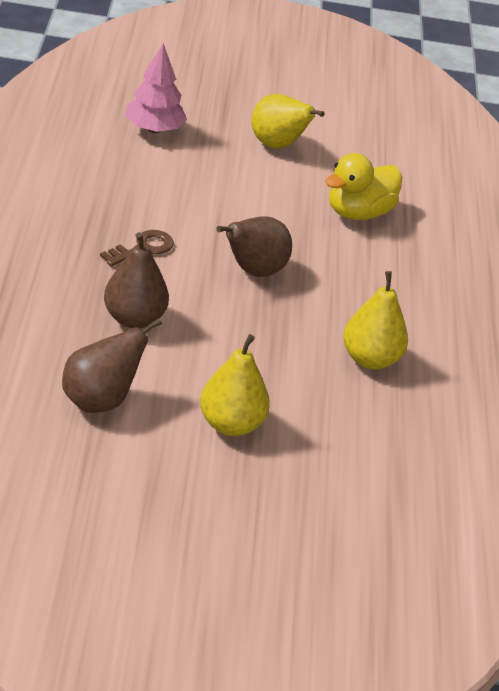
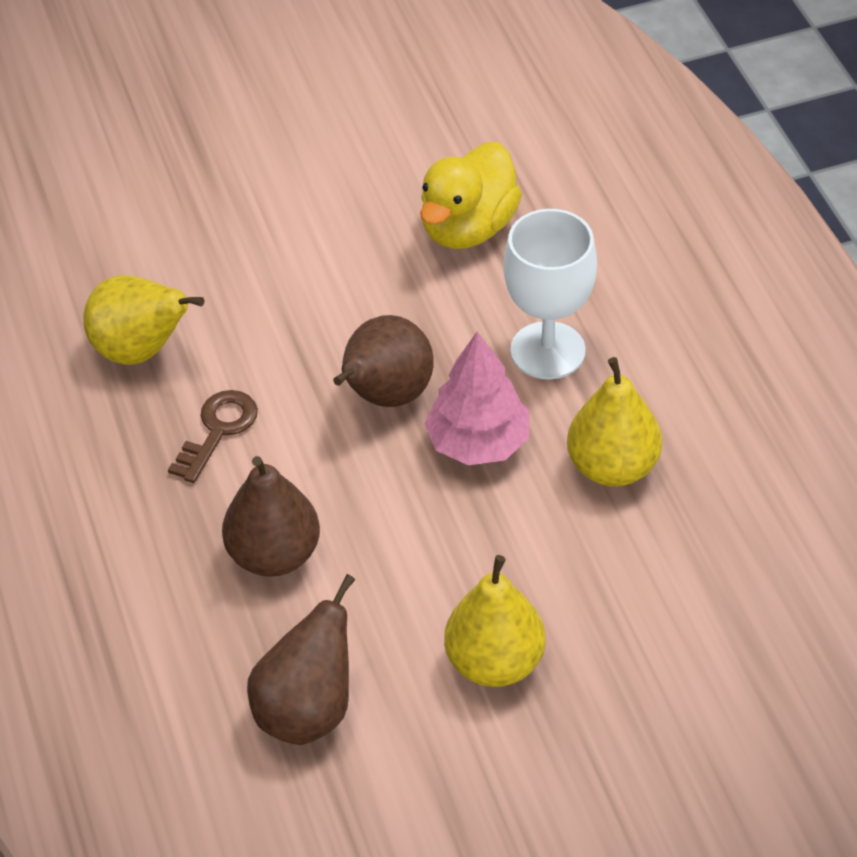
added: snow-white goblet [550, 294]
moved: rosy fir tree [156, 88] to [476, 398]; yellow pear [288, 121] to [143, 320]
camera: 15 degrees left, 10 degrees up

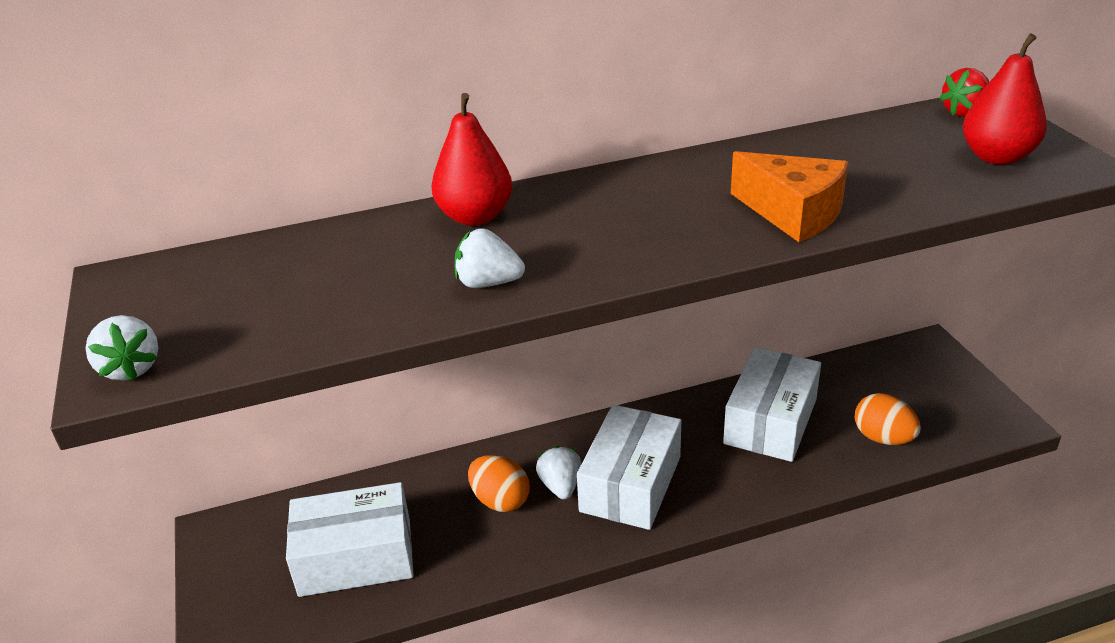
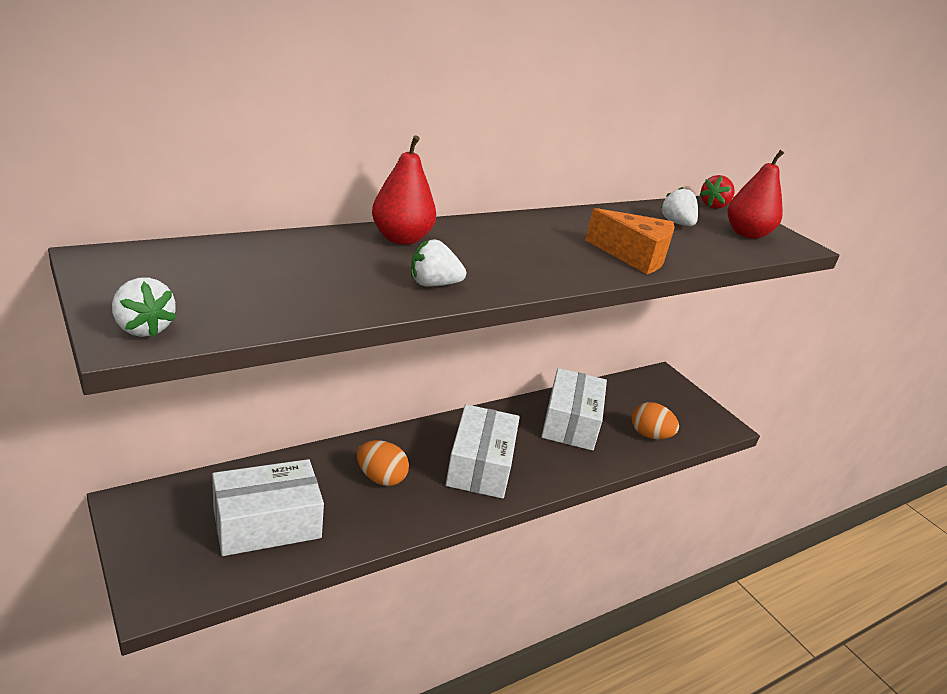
moved: snow-white strawberry [558, 472] to [679, 206]
camera: 20 degrees left, 5 degrees down

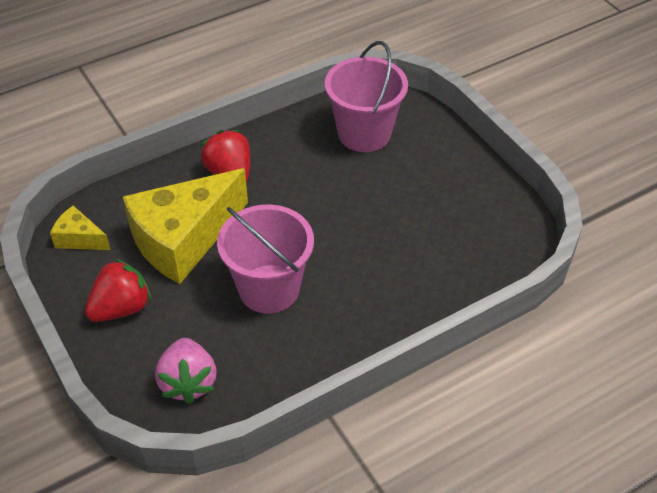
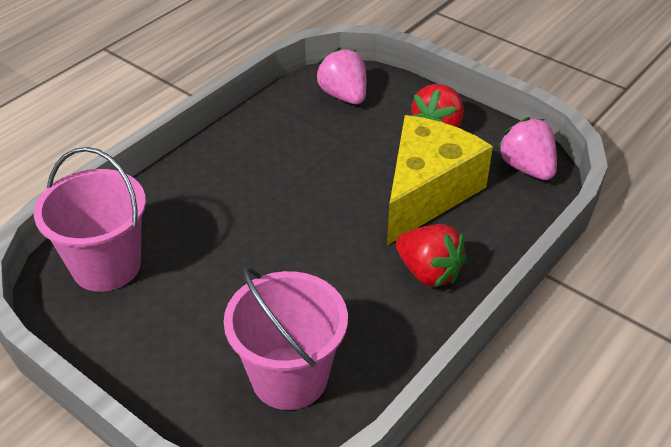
moved: rosy bucket [265, 259] to [90, 219]
replaced: yellow piece of cheese [80, 228] to rosy strawberry [527, 148]
camera: 160 degrees right, 5 degrees down

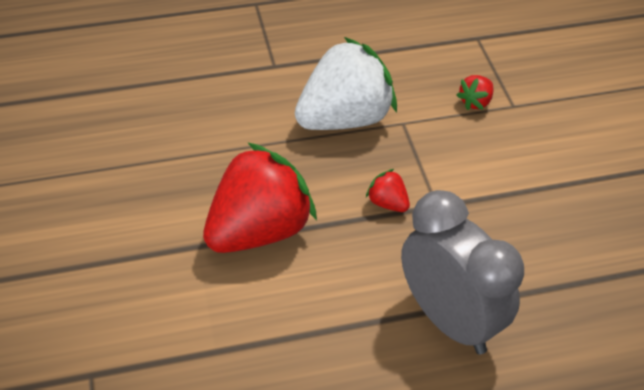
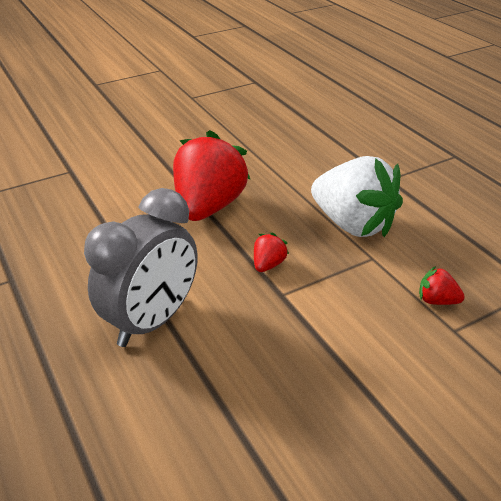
turned: scarlet strawberry [260, 197] = [211, 175] 105 degrees counterclockwise
camera: 75 degrees right, 10 degrees down

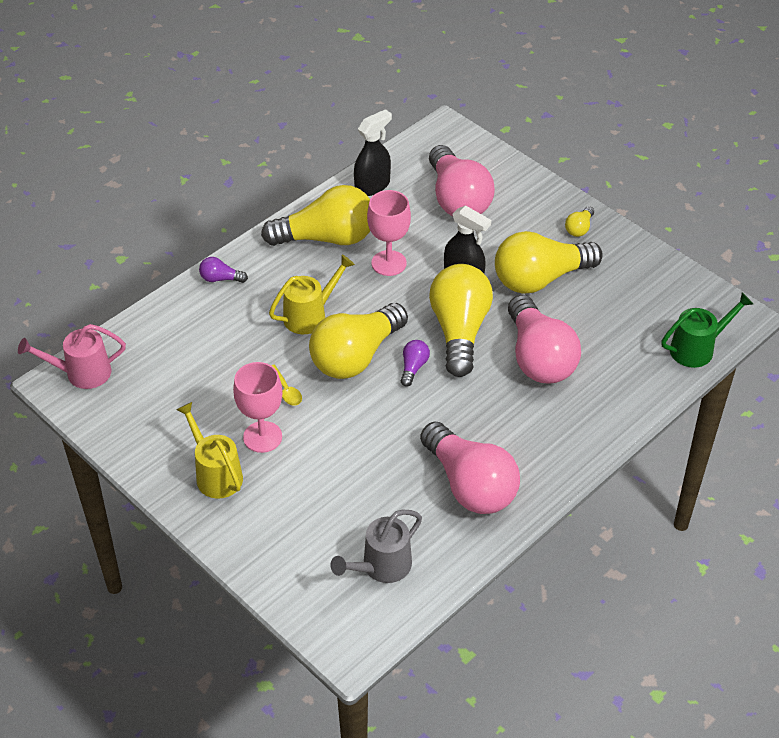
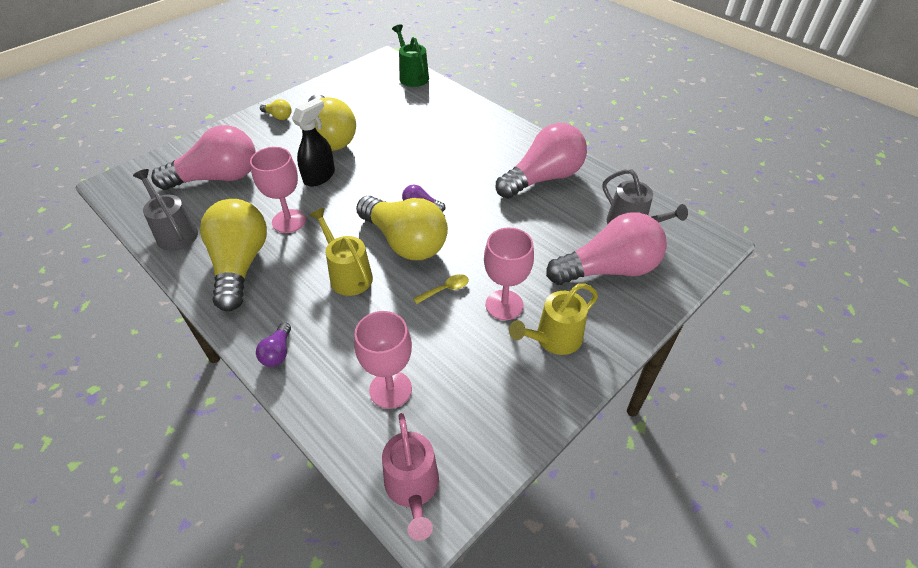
removed: yellow lightbulb [461, 320]
added: rosy goblet [383, 360]
moved: rosy lightbulb [544, 339] to [606, 248]
replaced: ebony sprayer [373, 152] to gray sprinkling can [165, 210]
camera: 90 degrees left, 0 degrees up

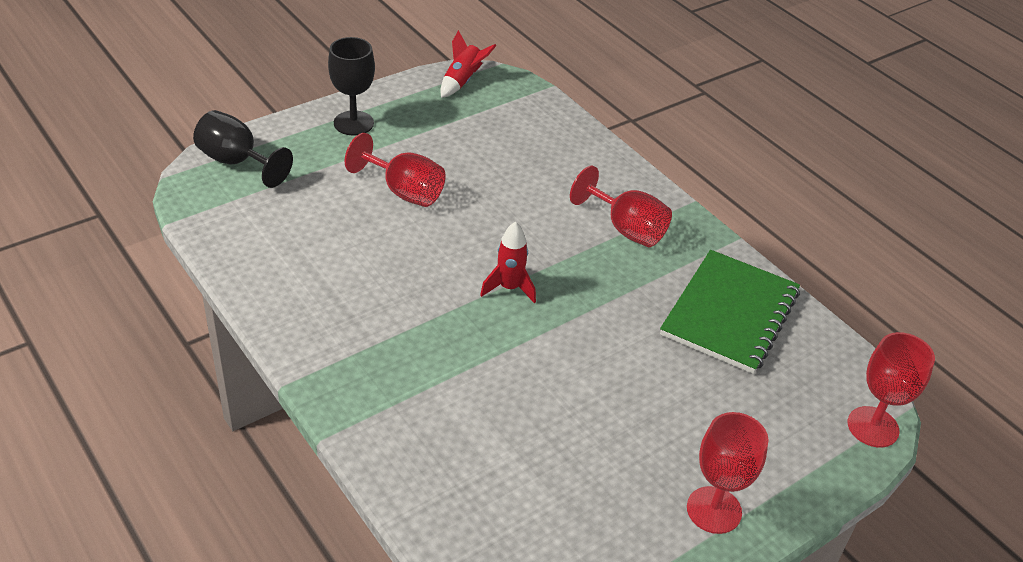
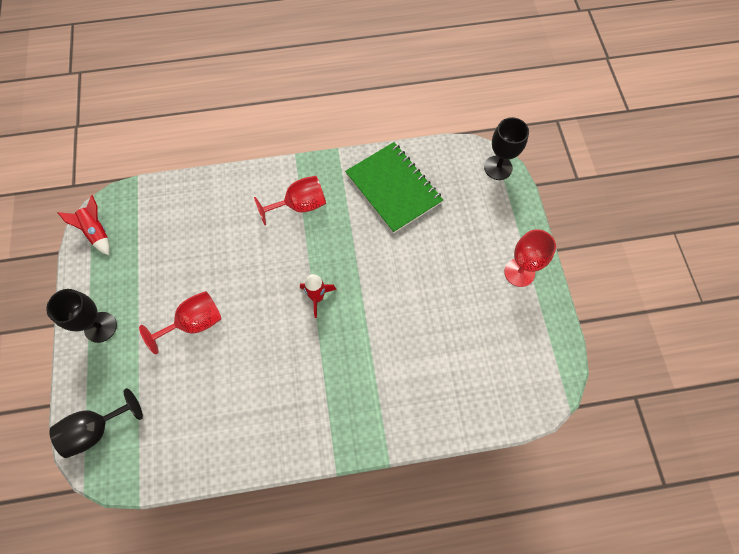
recoloured: scarlet goblet [891, 389] to ebony goblet [506, 148]
camera: 60 degrees left, 25 degrees up

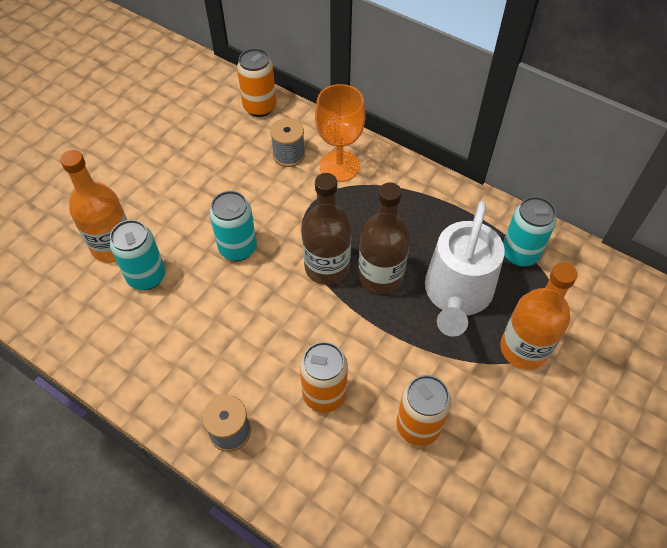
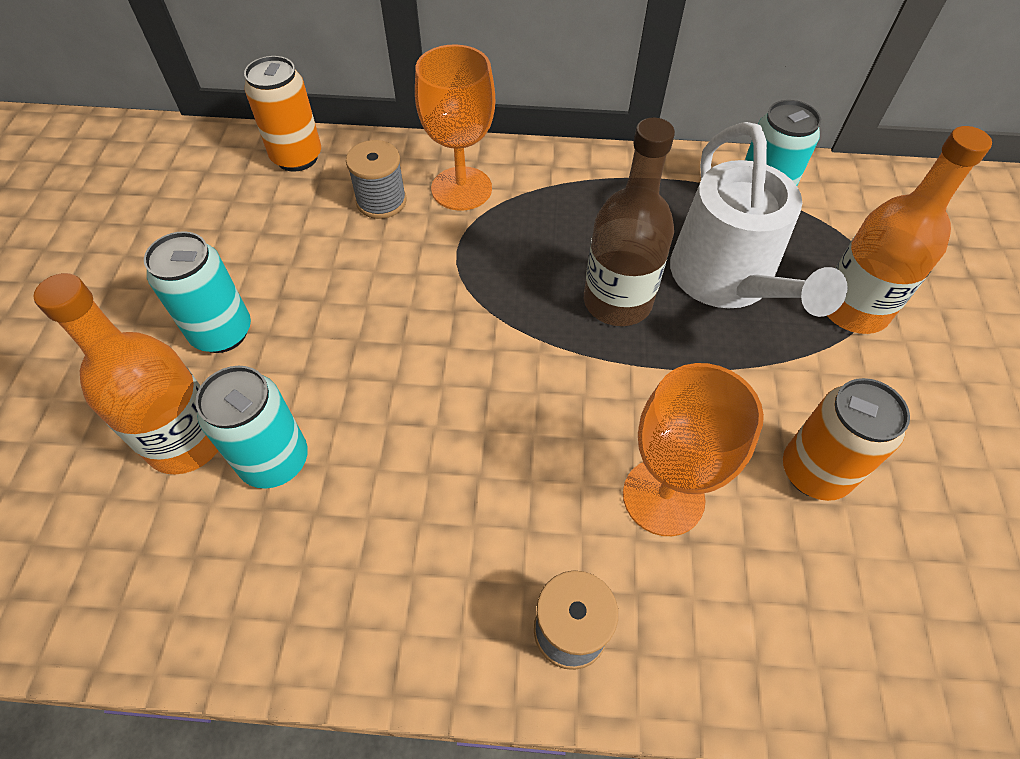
removed: brown drink bottle [326, 229]
moved: teal soda can [233, 226] to [197, 292]
replaced: orange-coloured soda can [324, 377] to orange-coloured goblet [693, 449]
camera: 30 degrees left, 0 degrees up

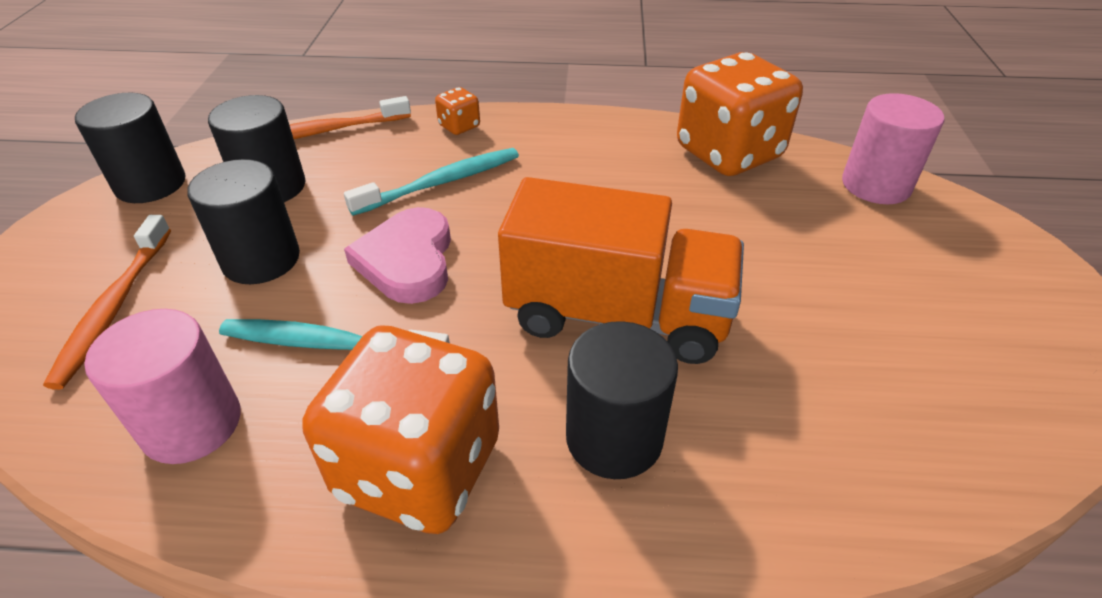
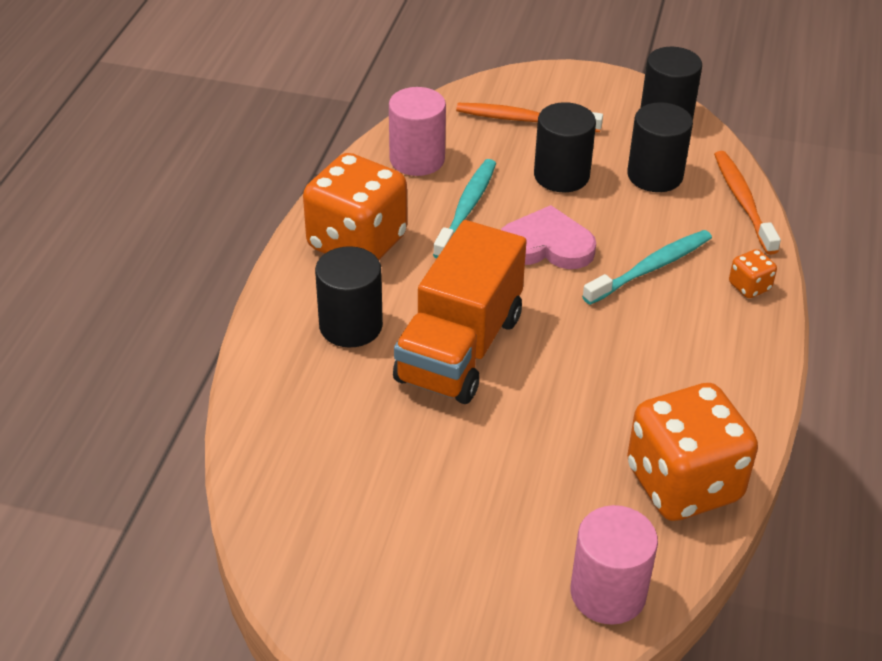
turned: teal dental brush [431, 182] = [647, 267] 105 degrees counterclockwise
camera: 100 degrees right, 0 degrees up

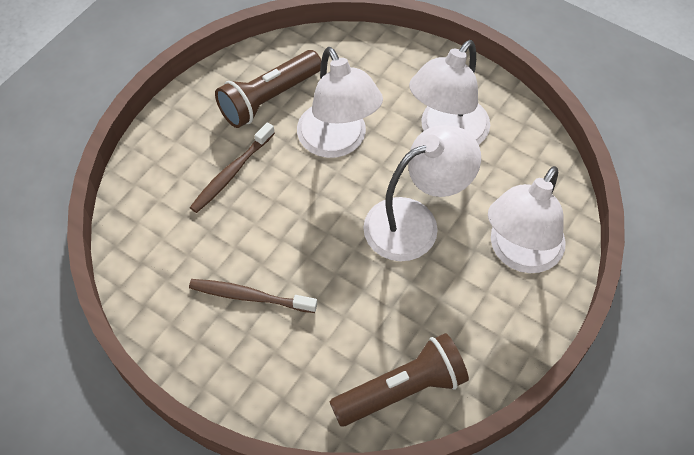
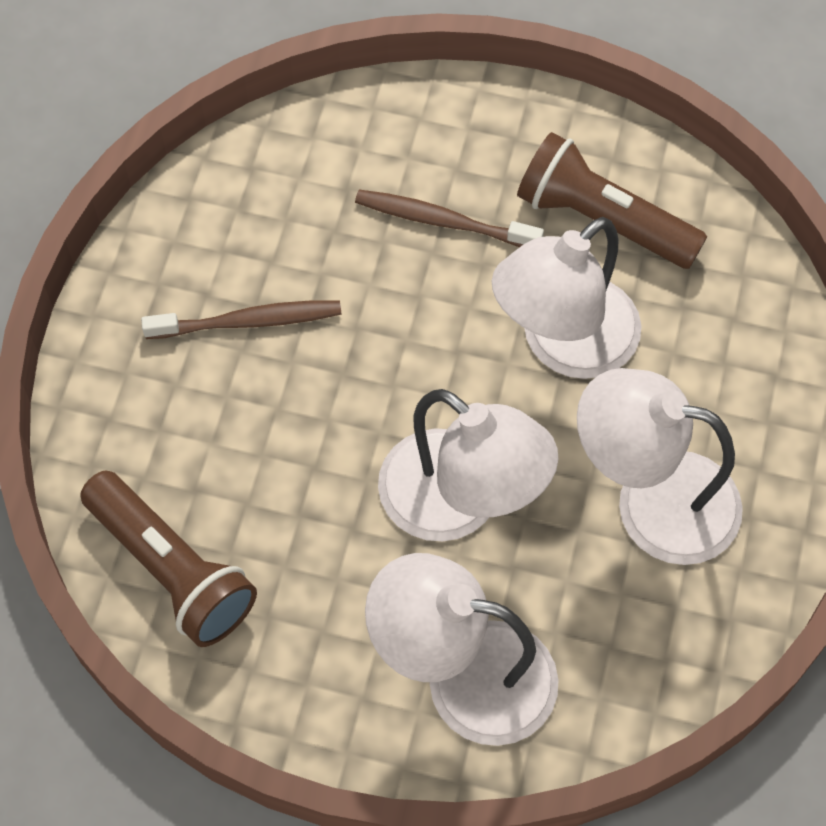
turned: brown dental brush [253, 296] = [241, 319] 90 degrees clockwise
camera: 70 degrees right, 5 degrees up

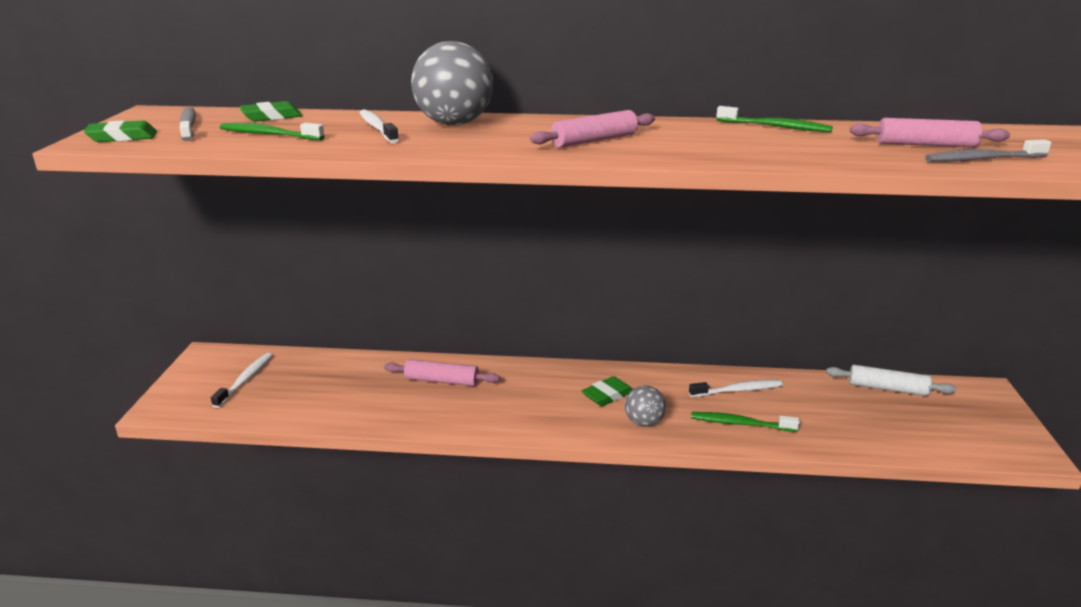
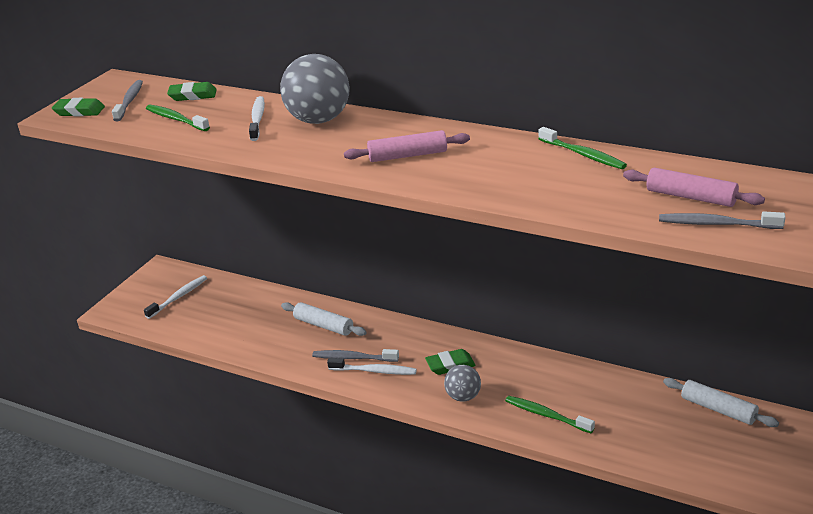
added: gray dental brush [355, 355]
moved: snow-white dental brush [736, 388] to [372, 366]
recoloured: rosy dough roller [442, 372] to snow-white dough roller [324, 319]
camera: 25 degrees right, 5 degrees up

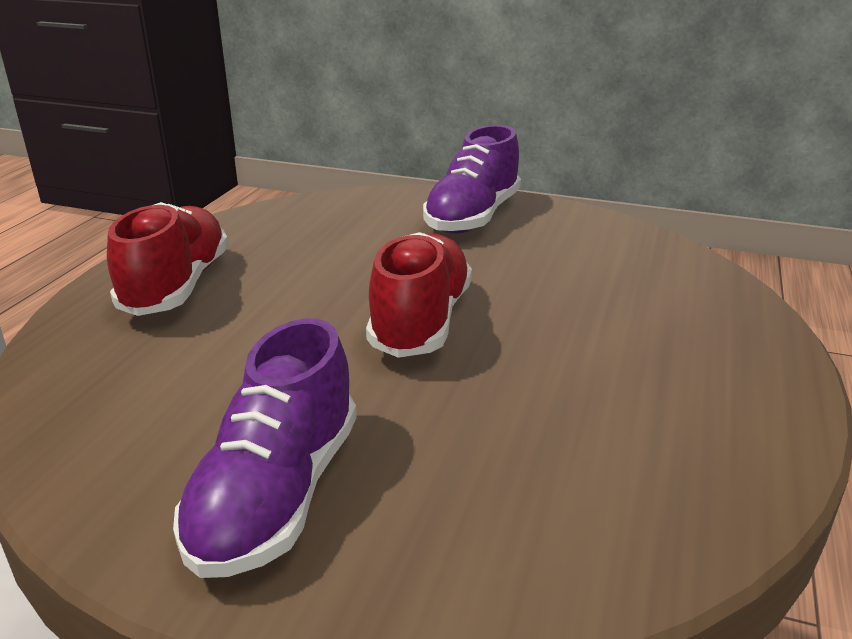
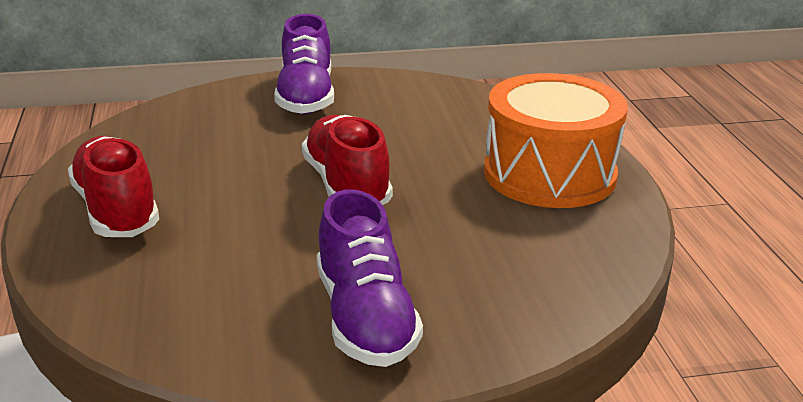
added: orange-coloured drum [556, 140]
camera: 30 degrees left, 0 degrees up

